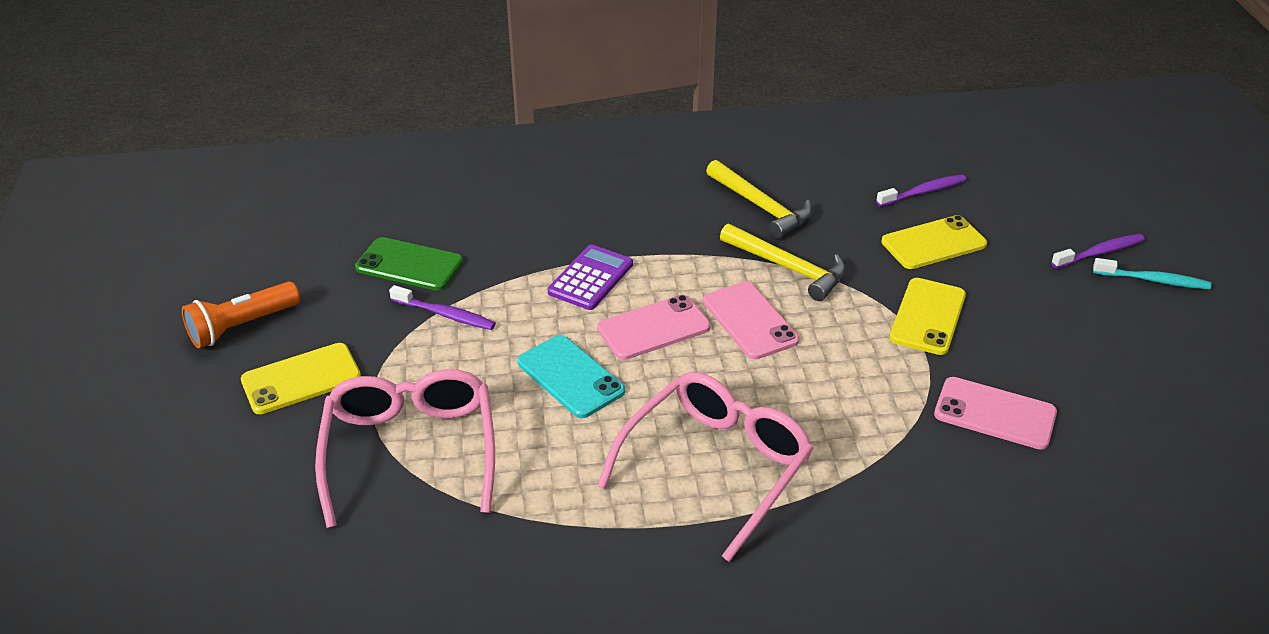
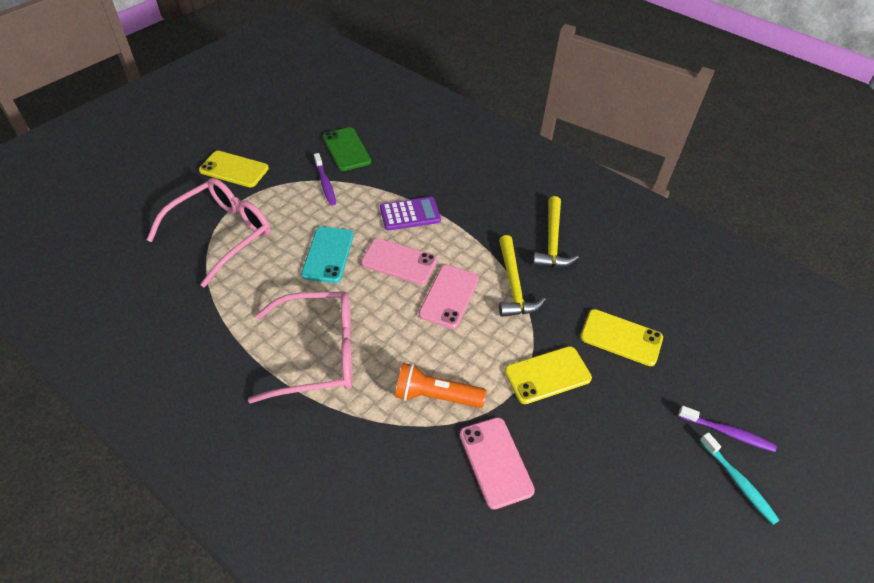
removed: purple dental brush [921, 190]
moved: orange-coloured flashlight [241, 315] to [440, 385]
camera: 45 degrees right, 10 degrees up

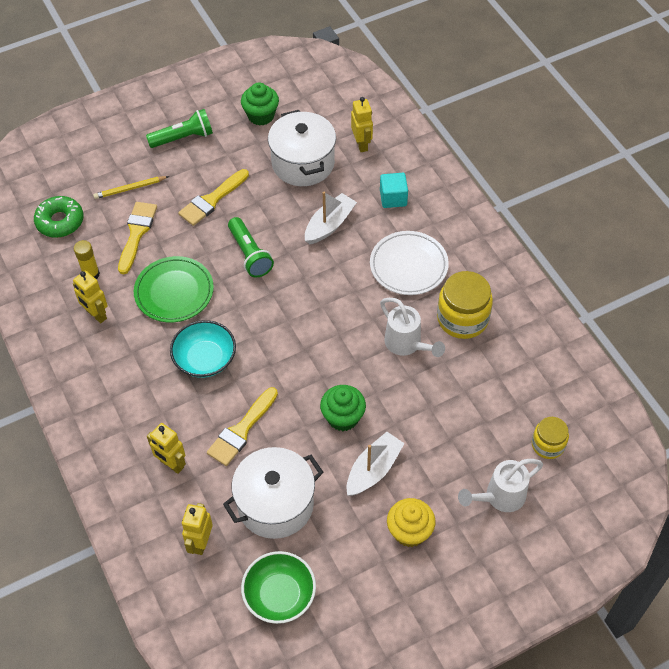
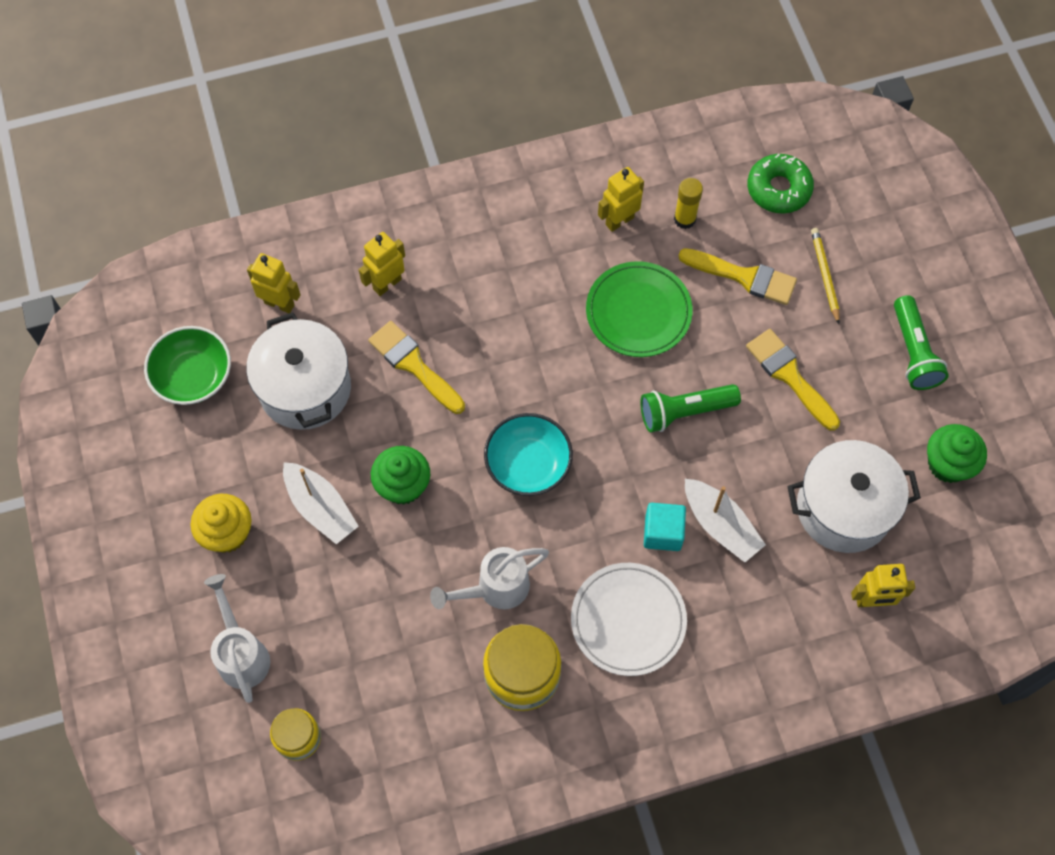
moved: teal cube [394, 190] to [665, 527]; teal serving bowl [203, 349] to [528, 454]
camera: 100 degrees right, 10 degrees up

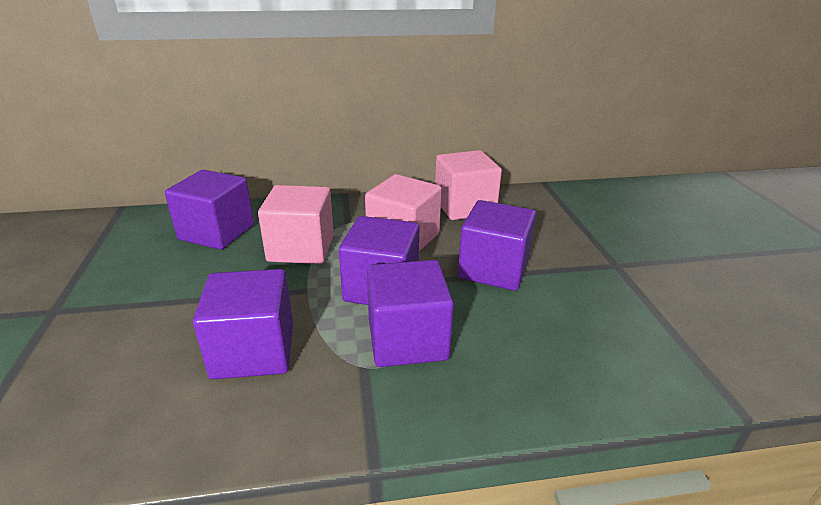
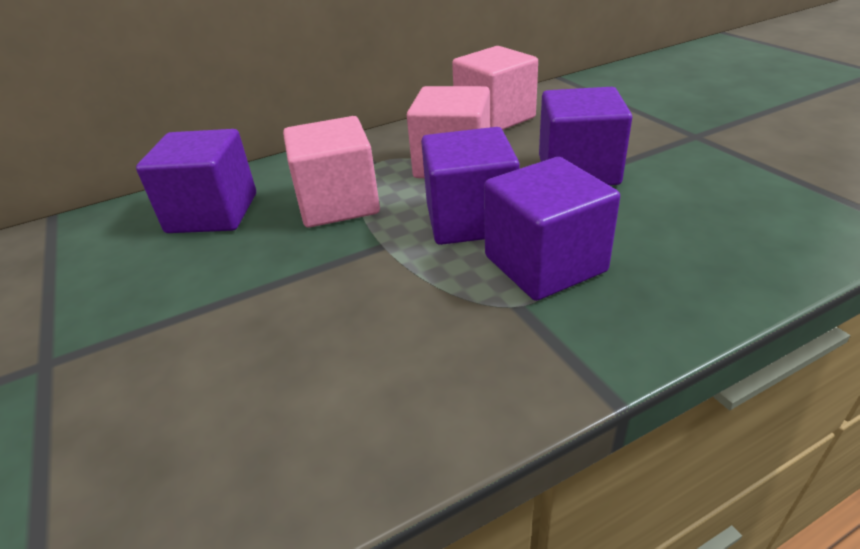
removed: purple cube [243, 324]
camera: 15 degrees left, 5 degrees up

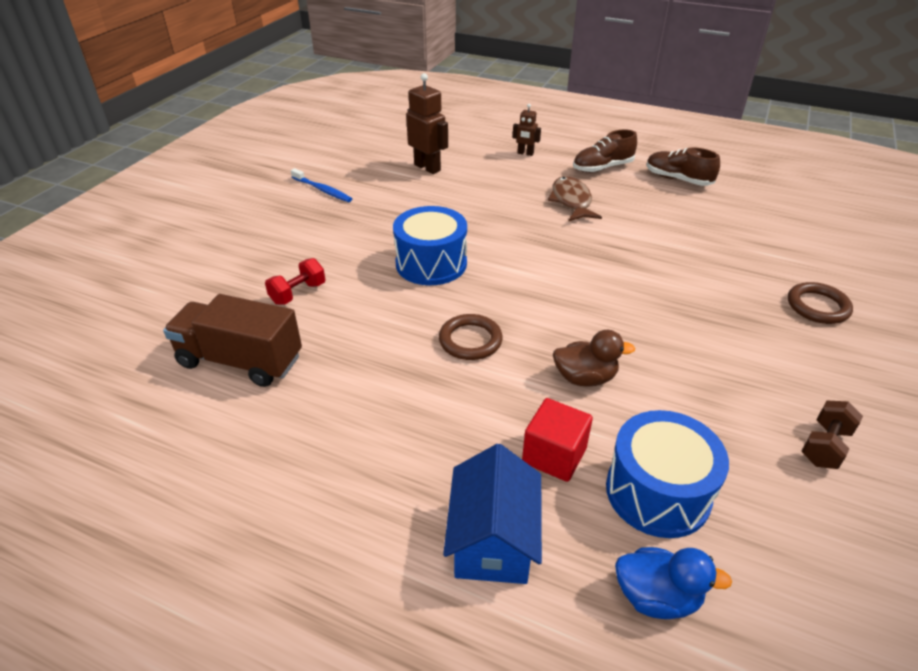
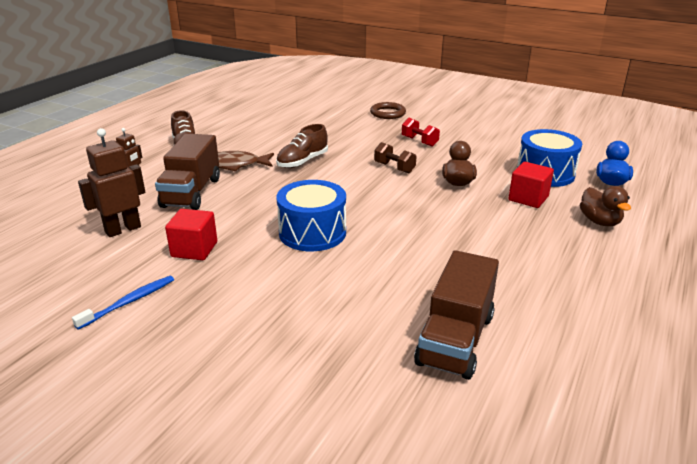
removed: brown torus [471, 337]
added: brown truck [187, 172]; scarlet cube [191, 234]
moved: brown sneaker [683, 167] to [302, 146]; scarlet free weight [295, 281] to [421, 132]; brown free weight [832, 435] to [395, 157]
replaced: royal blue toy house [492, 514] to brown duck [605, 206]
camera: 85 degrees left, 10 degrees down

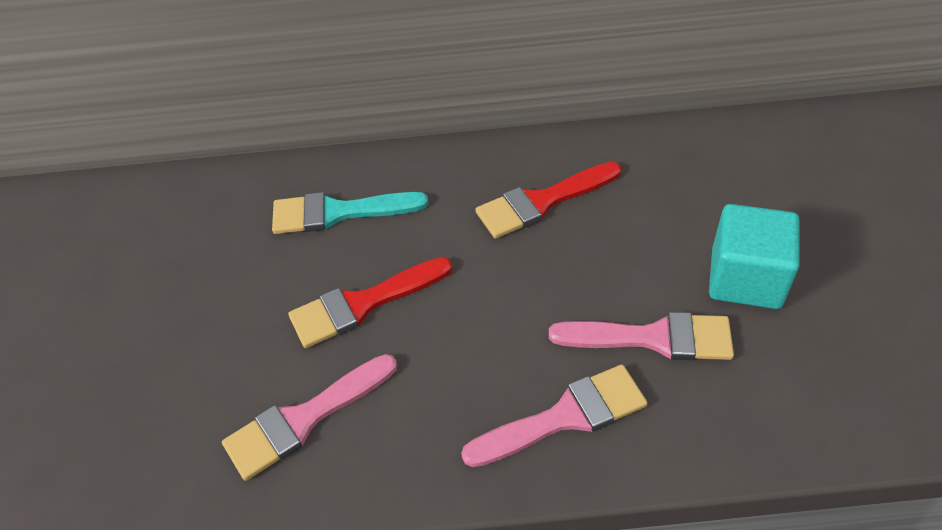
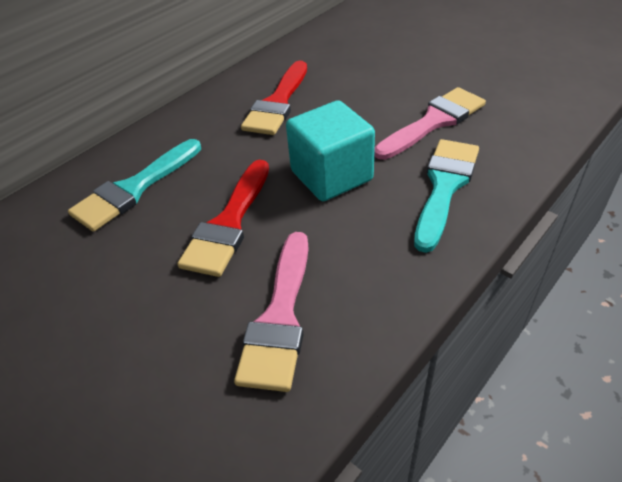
moved: teal cube [754, 256] to [330, 150]
recoloured: rosy paintbrush [554, 415] to teal paintbrush [446, 196]
camera: 45 degrees left, 5 degrees down

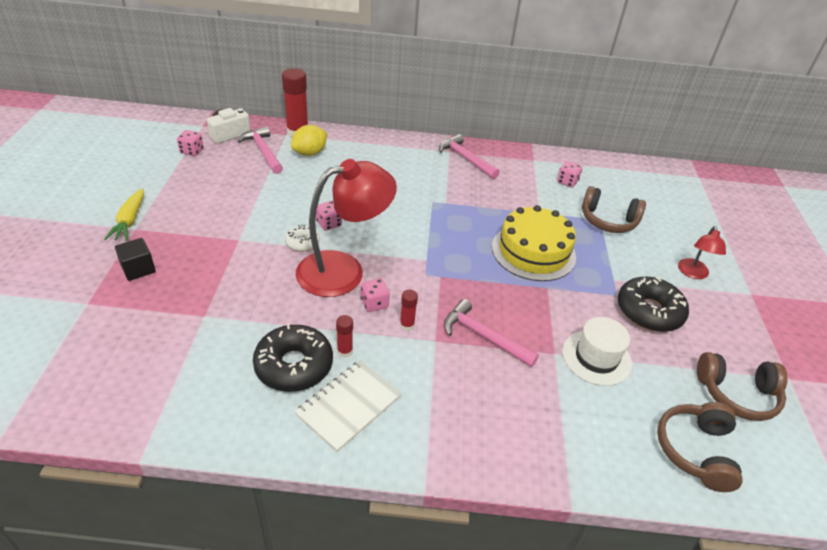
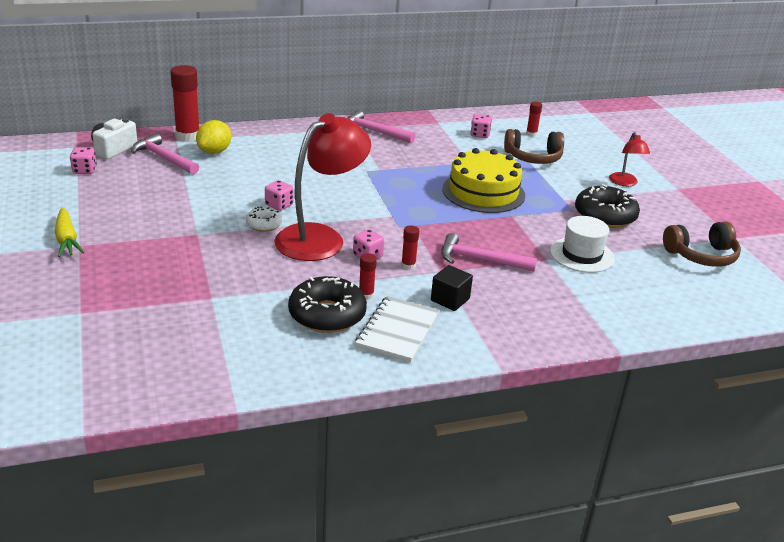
removed: brown over-ear headphones [700, 447]
added: scarlet glue stick [534, 119]
moved: ebony cube [135, 259] to [452, 288]
camera: 20 degrees left, 10 degrees down

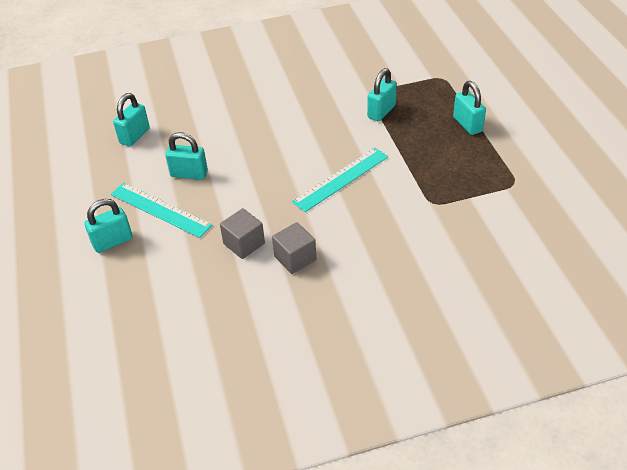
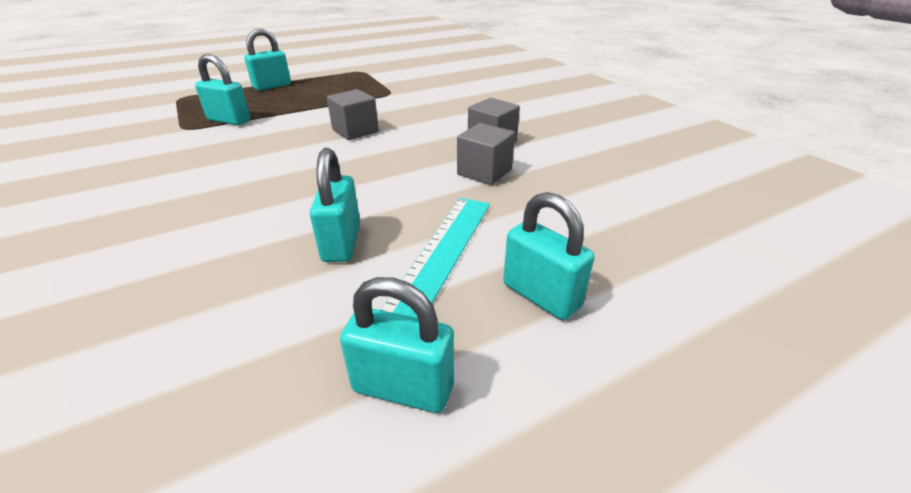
moved: teal padlock [131, 120] to [397, 345]
replaced: teal measuring stick [340, 180] to gray cube [353, 114]
camera: 105 degrees left, 10 degrees down

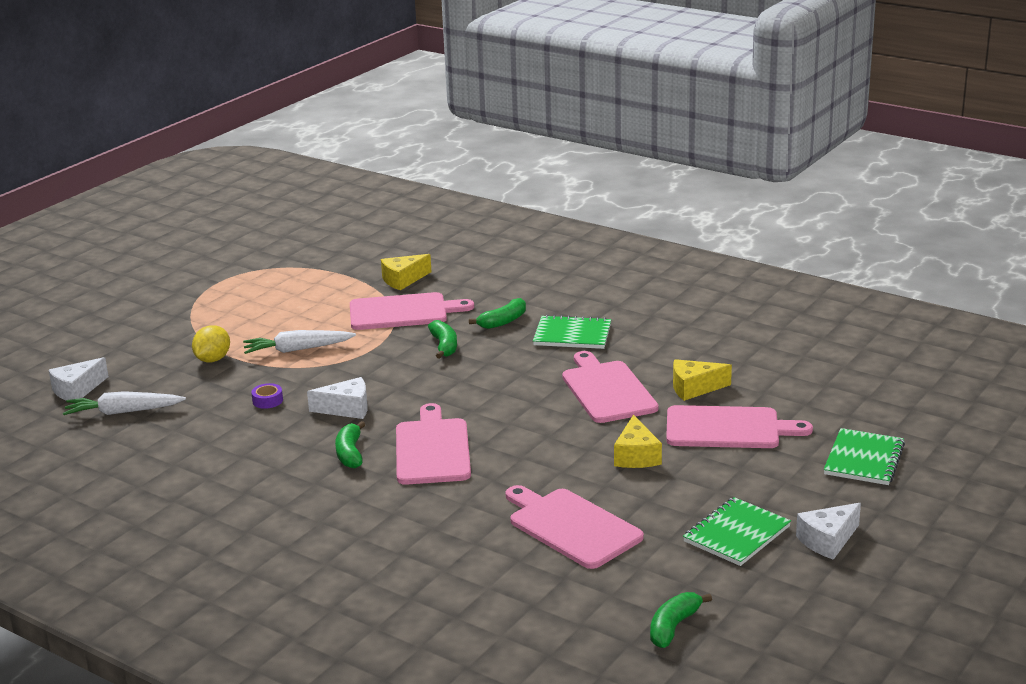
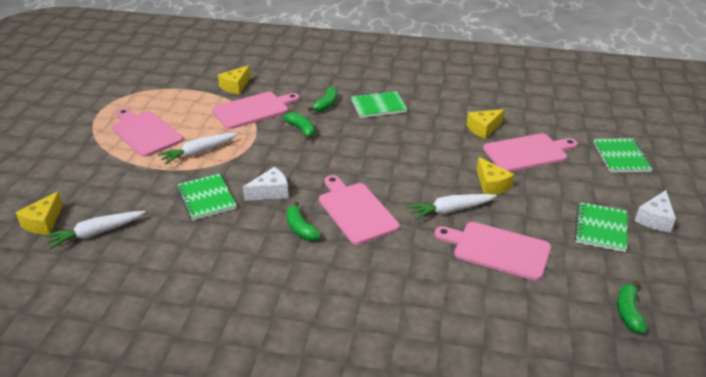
removed: yellow lemon [211, 343]
added: snow-white toy carrot [452, 207]
moved: rosy bread board [610, 387] to [147, 132]
replaced: purple roll of tape [267, 396] to green notebook [207, 197]
recoloured: snow-white piece of cheese [79, 378] to yellow piece of cheese [39, 213]
camera: 25 degrees left, 10 degrees up

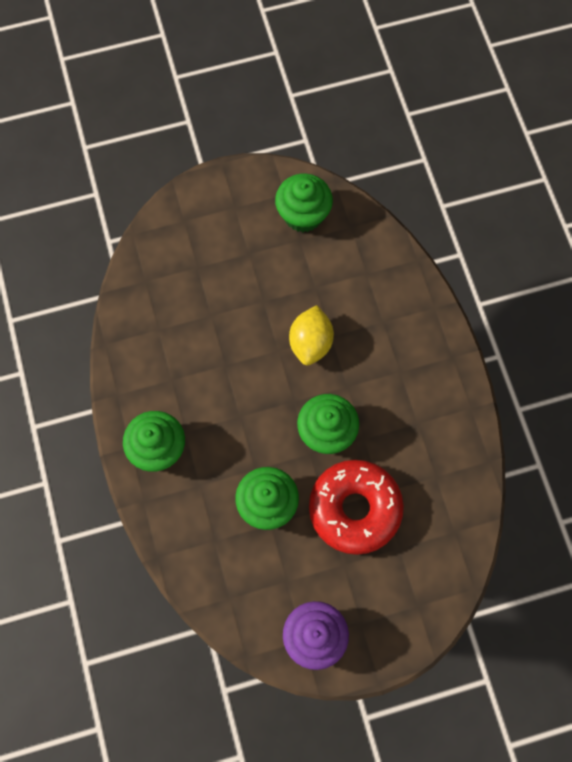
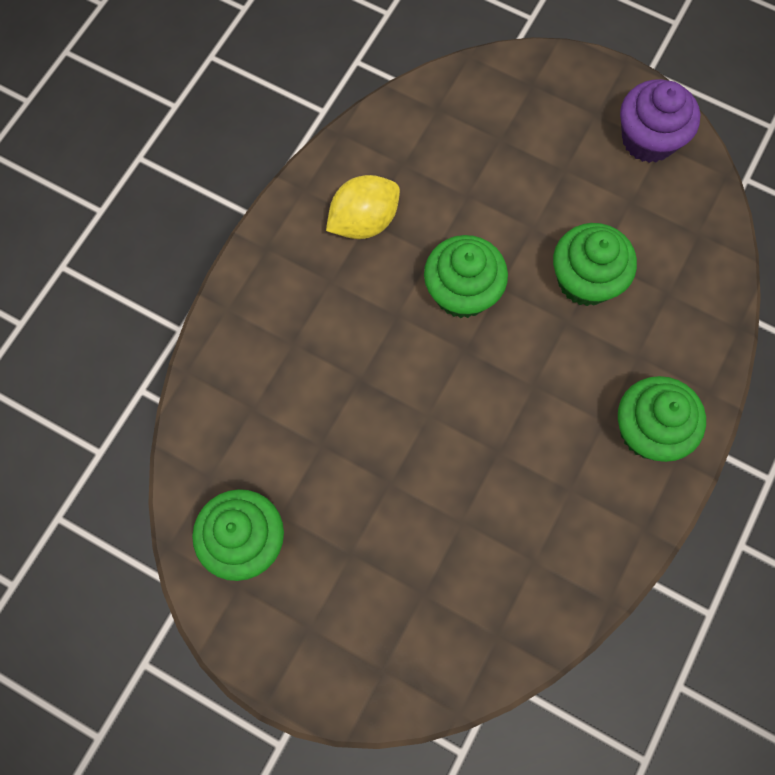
removed: scarlet donut [356, 507]
moved: yellow lemon [311, 335] to [363, 207]
camera: 135 degrees left, 0 degrees up

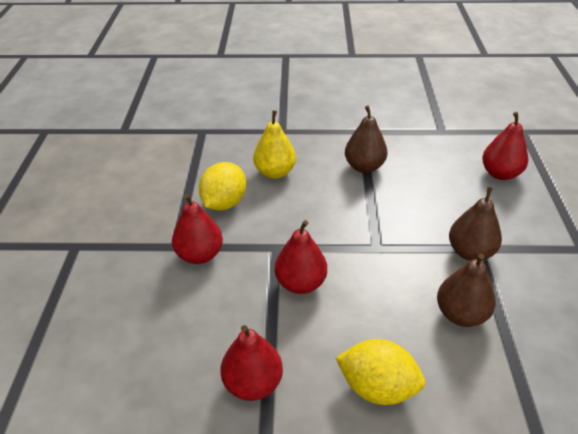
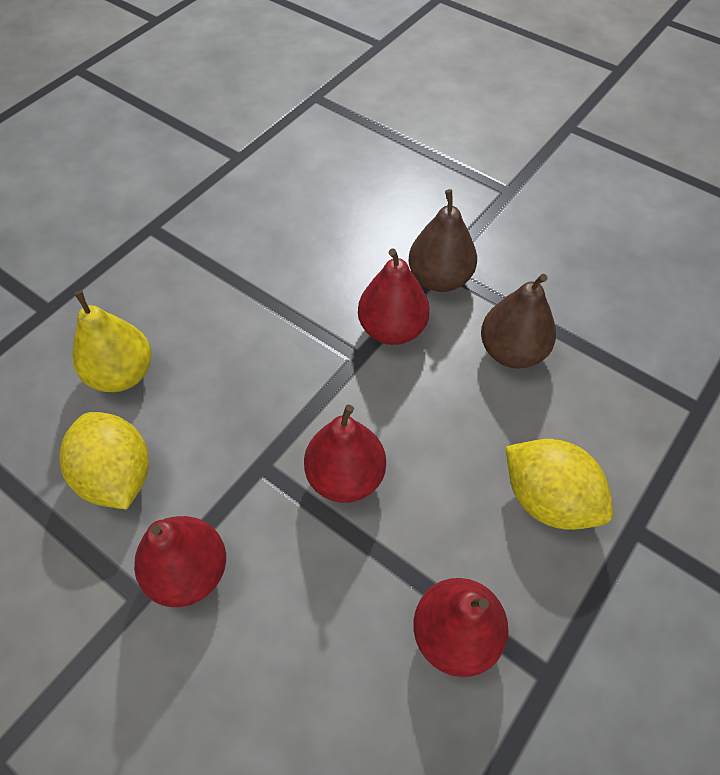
removed: brown pear [366, 139]
moved: scarlet pear [505, 146] to [394, 296]
turned: yellow lemon [380, 372] = [559, 484] 75 degrees clockwise
camera: 55 degrees left, 15 degrees up

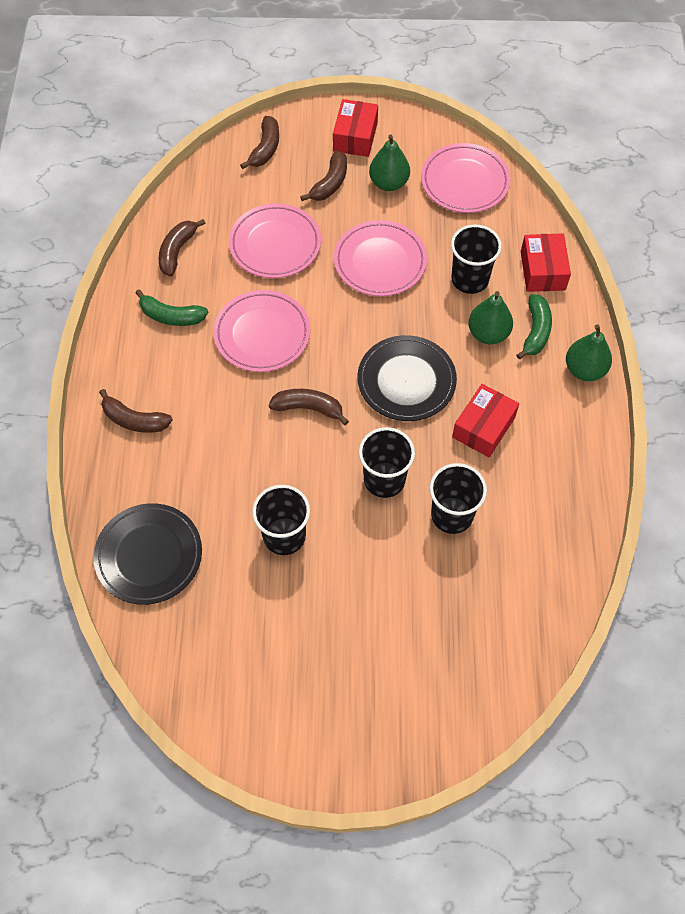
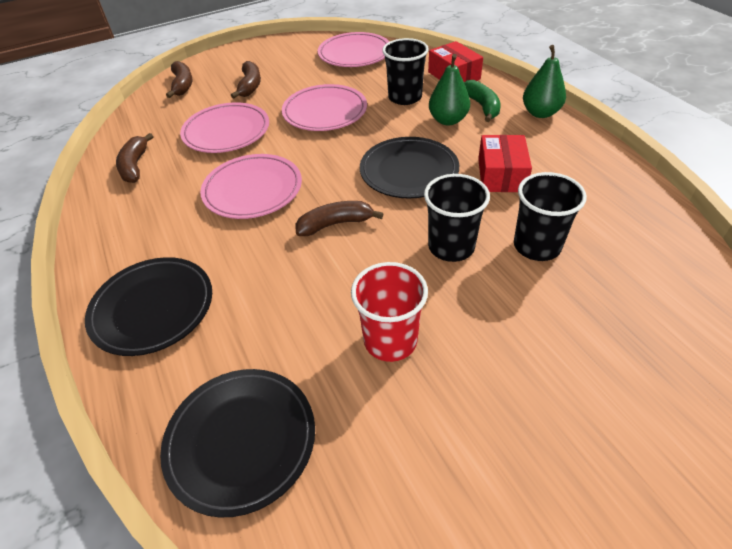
removed: scarlet box [355, 128]; green pear [389, 163]; green banana [172, 307]
replaced: brown banana [136, 411] to ebony plate [148, 306]
recoloured: ebony tumbler [281, 520] to scarlet tumbler [389, 312]
camera: 25 degrees left, 15 degrees down

